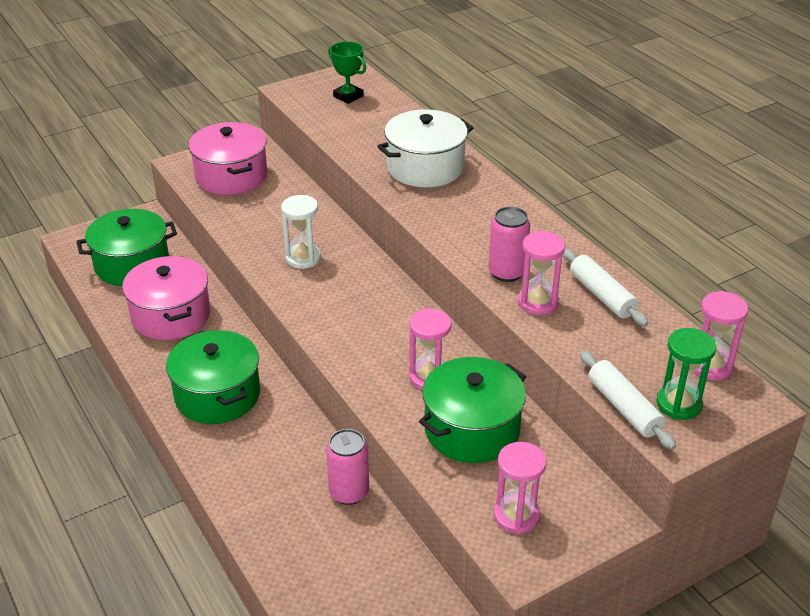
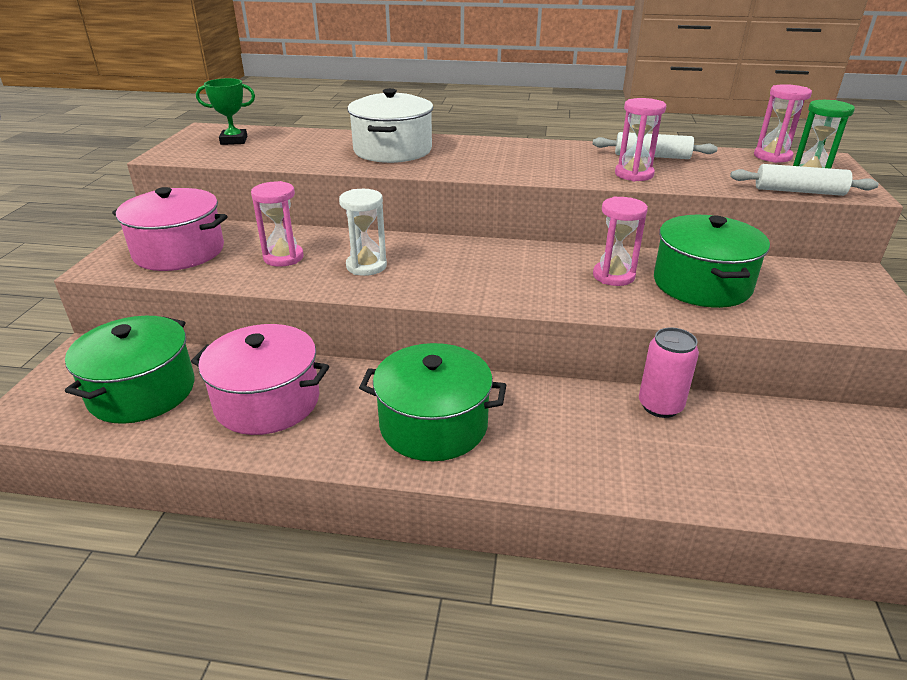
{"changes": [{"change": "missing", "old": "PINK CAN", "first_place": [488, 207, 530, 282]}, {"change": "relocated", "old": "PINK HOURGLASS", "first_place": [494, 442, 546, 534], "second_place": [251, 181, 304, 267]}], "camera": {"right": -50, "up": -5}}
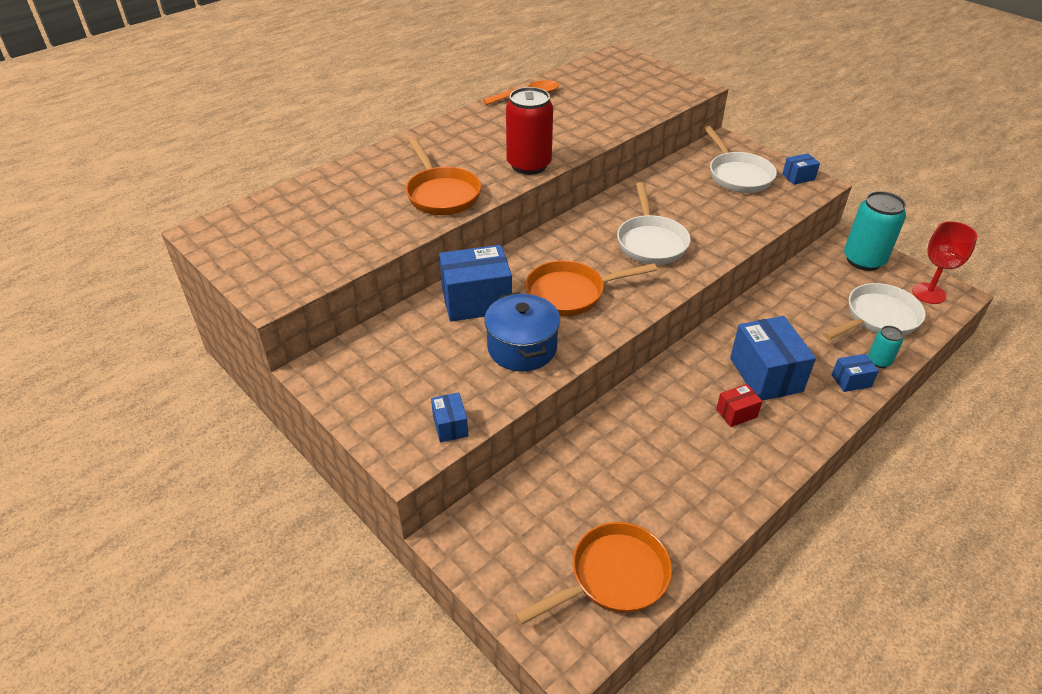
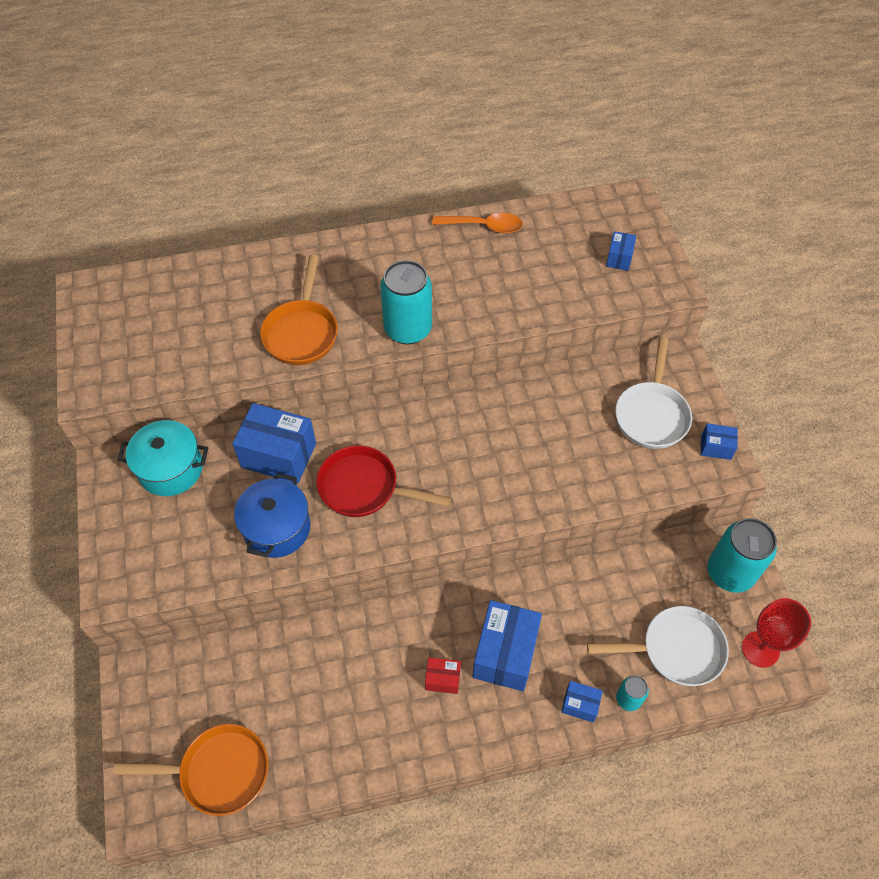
{"changes": [{"change": "missing", "old": "WHITE PAN", "first_place": [617, 182, 691, 265]}, {"change": "appeared", "new": "TURQUOISE POT", "second_place": [117, 420, 208, 496]}, {"change": "relocated", "old": "BLUE BOX", "first_place": [431, 392, 468, 442], "second_place": [606, 231, 636, 271]}, {"change": "colour", "old": "RED CAN", "new": "TURQUOISE CAN", "first_place": [506, 87, 553, 175], "second_place": [380, 260, 432, 345]}, {"change": "colour", "old": "ORANGE PAN", "new": "RED PAN", "first_place": [525, 260, 657, 316], "second_place": [316, 445, 451, 517]}], "camera": {"right": 30, "up": 15}}
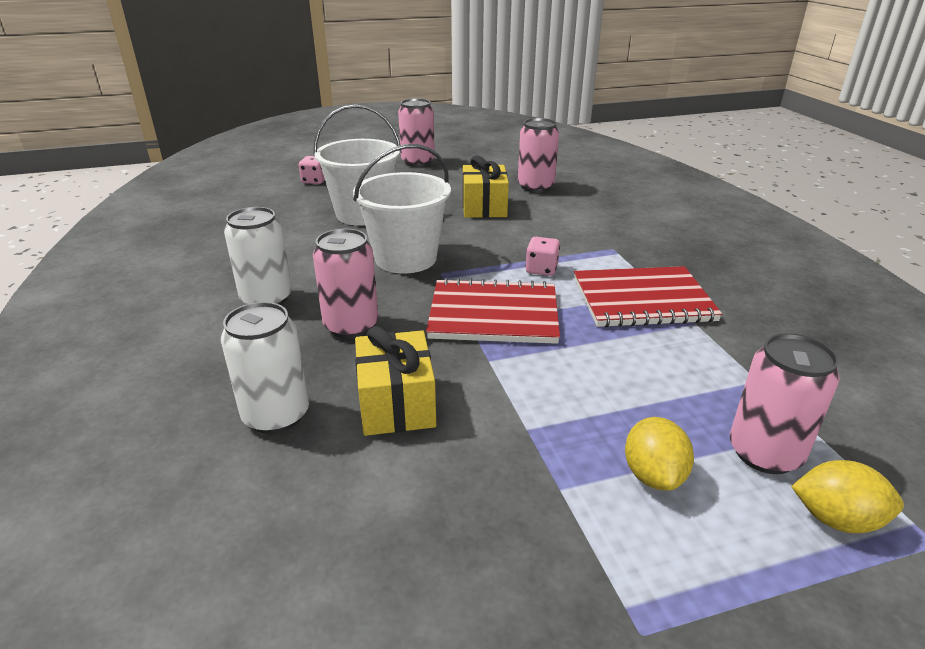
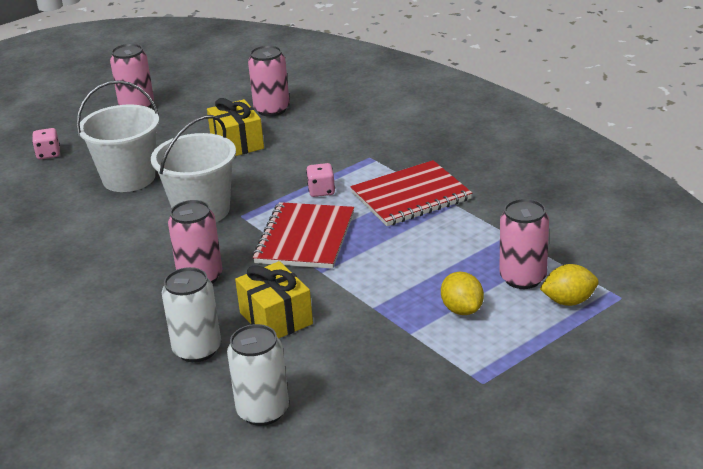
{"changes": [{"change": "relocated", "old": "WHITE CAN", "first_place": [224, 207, 292, 305], "second_place": [227, 324, 289, 426]}, {"change": "spun", "old": "RED NOTEBOOK", "first_place": [426, 278, 560, 344], "second_place": [252, 202, 354, 269], "degrees": -60}], "camera": {"right": -20, "up": 0}}
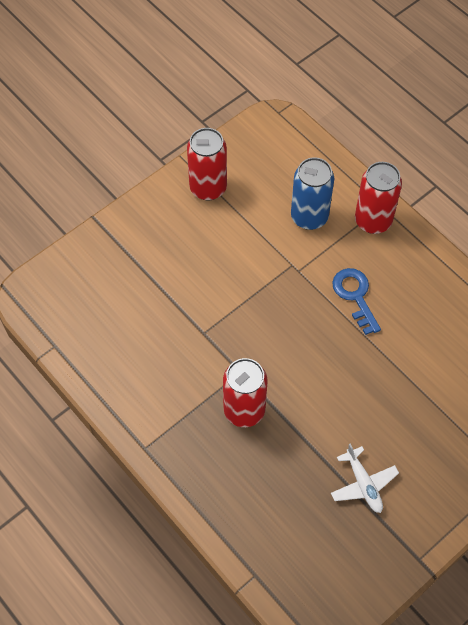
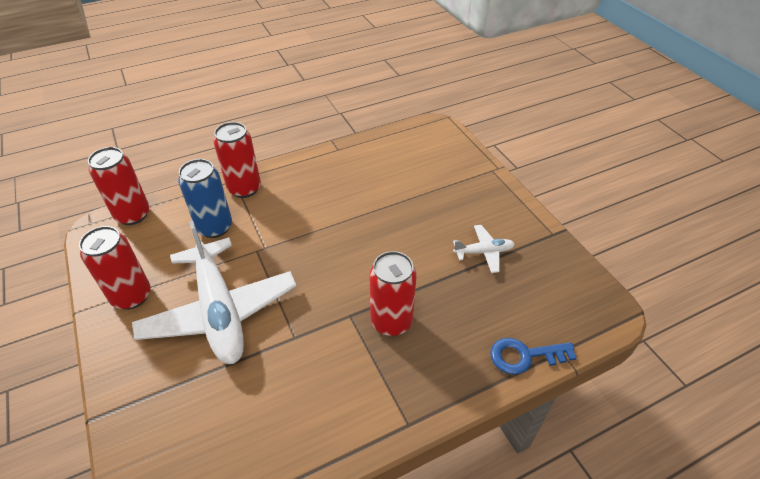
{"changes": [{"change": "appeared", "new": "RED CAN", "second_place": [88, 147, 149, 225]}, {"change": "appeared", "new": "WHITE PLANE", "second_place": [132, 220, 296, 364]}, {"change": "relocated", "old": "BLUE KEY", "first_place": [332, 268, 381, 335], "second_place": [490, 338, 577, 375]}], "camera": {"right": -75, "up": -15}}
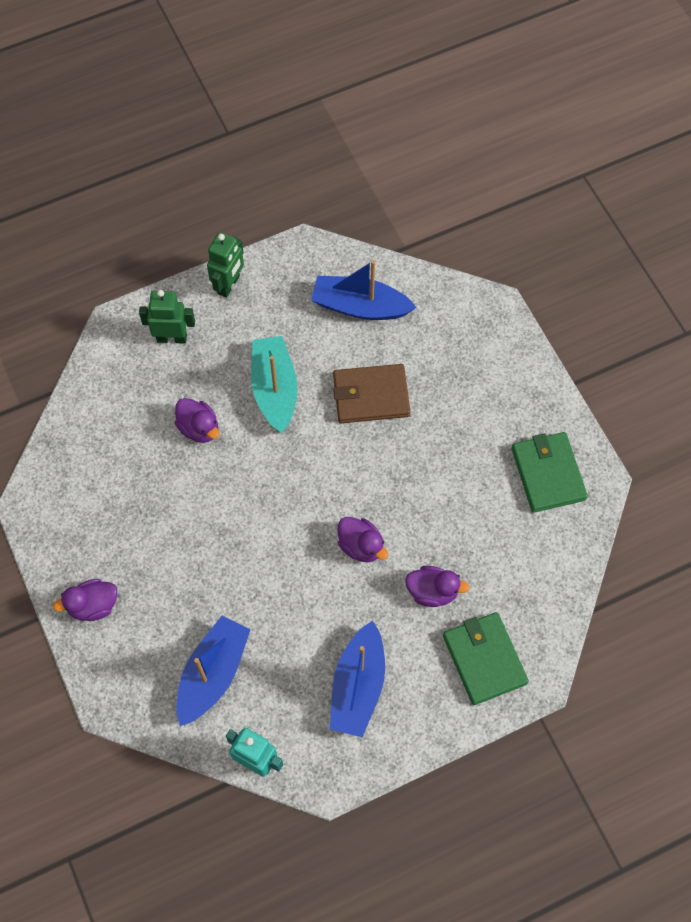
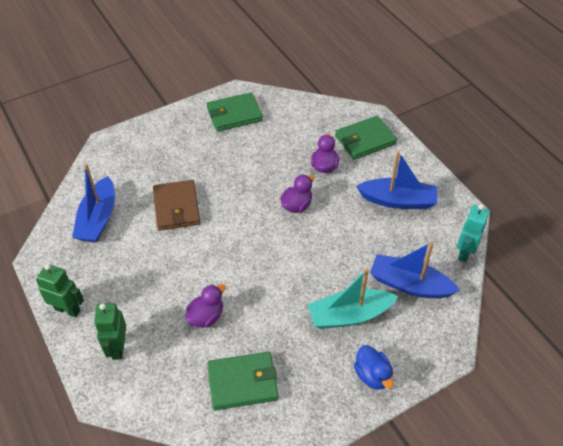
{"changes": [{"change": "appeared", "new": "GREEN WALLET", "second_place": [207, 352, 278, 410]}, {"change": "relocated", "old": "TURQUOISE BOAT", "first_place": [251, 336, 297, 433], "second_place": [308, 269, 398, 329]}, {"change": "colour", "old": "PURPLE DUCK", "new": "BLUE DUCK", "first_place": [53, 579, 118, 621], "second_place": [354, 345, 394, 390]}], "camera": {"right": -95, "up": -15}}
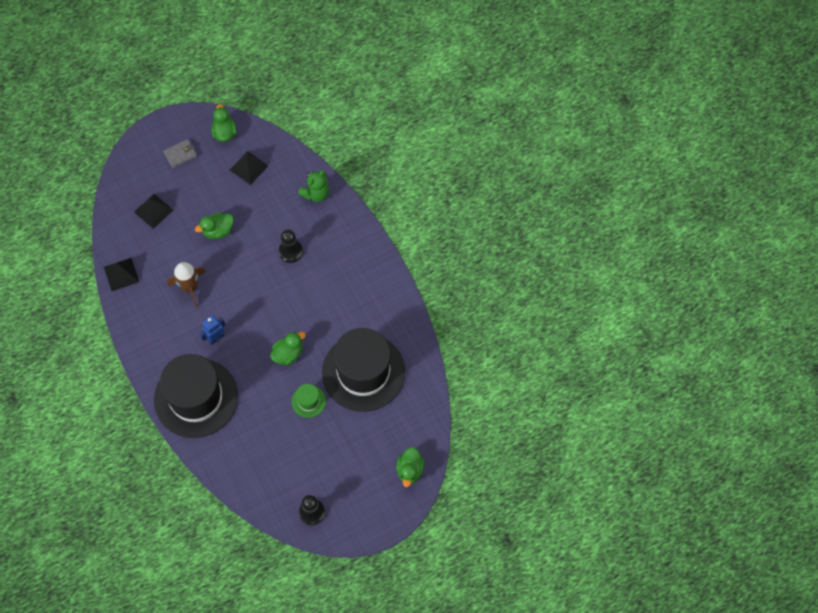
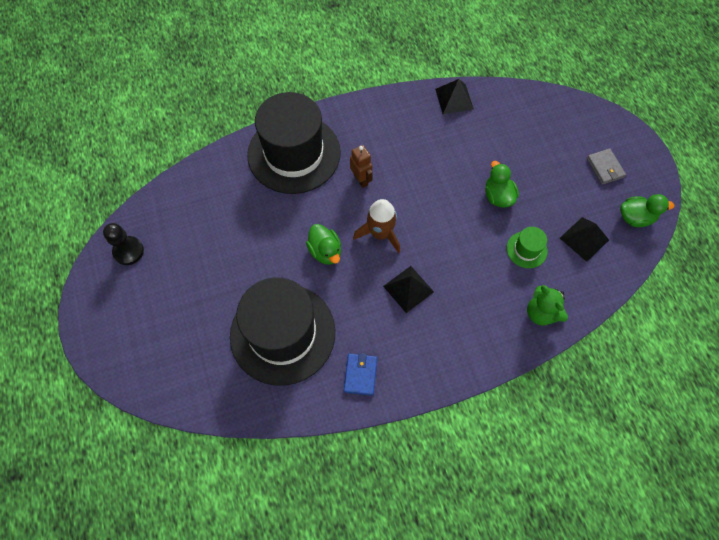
{"changes": [{"change": "missing", "old": "BLACK PAWN", "first_place": [279, 230, 303, 263]}, {"change": "missing", "old": "GREEN DUCK", "first_place": [396, 447, 425, 487]}, {"change": "appeared", "new": "BLUE WALLET", "second_place": [344, 353, 377, 395]}, {"change": "relocated", "old": "BLACK PYRAMID", "first_place": [134, 194, 173, 229], "second_place": [383, 266, 434, 313]}, {"change": "relocated", "old": "BROWN ROCKET", "first_place": [167, 262, 206, 308], "second_place": [353, 199, 400, 253]}, {"change": "relocated", "old": "GREEN HAT", "first_place": [292, 384, 326, 418], "second_place": [507, 227, 548, 268]}, {"change": "colour", "old": "BLUE ROBOT", "new": "BROWN ROBOT", "first_place": [199, 315, 225, 345], "second_place": [350, 145, 373, 188]}], "camera": {"right": 100, "up": 0}}
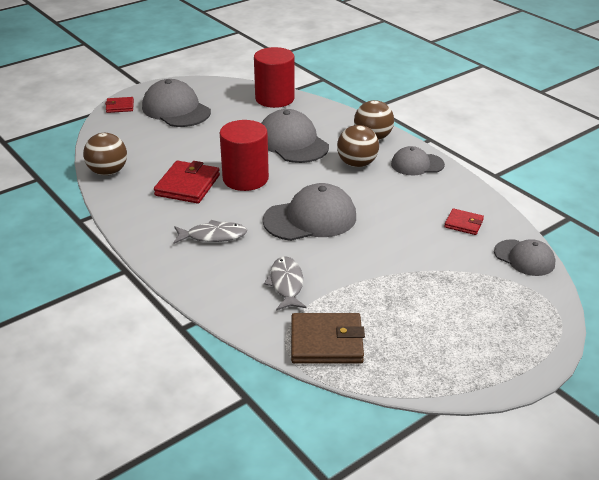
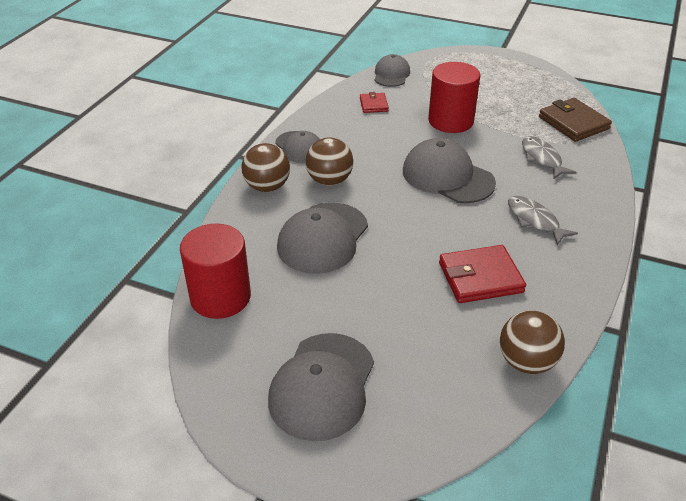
{"changes": [{"change": "missing", "old": "RED WALLET", "first_place": [105, 97, 134, 113]}, {"change": "relocated", "old": "RED CYLINDER", "first_place": [220, 120, 269, 191], "second_place": [428, 62, 480, 133]}, {"change": "spun", "old": "GREY FISH", "first_place": [264, 256, 306, 311], "second_place": [522, 136, 577, 179], "degrees": 105}], "camera": {"right": -120, "up": 5}}
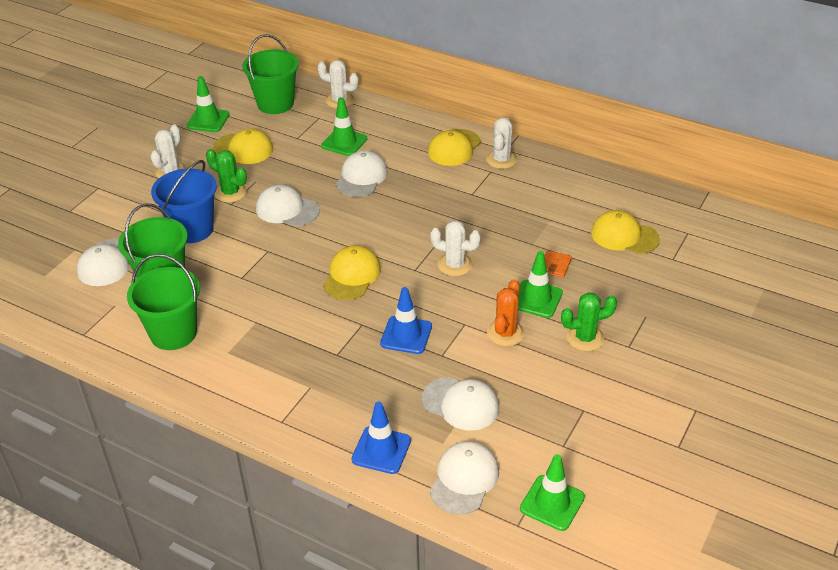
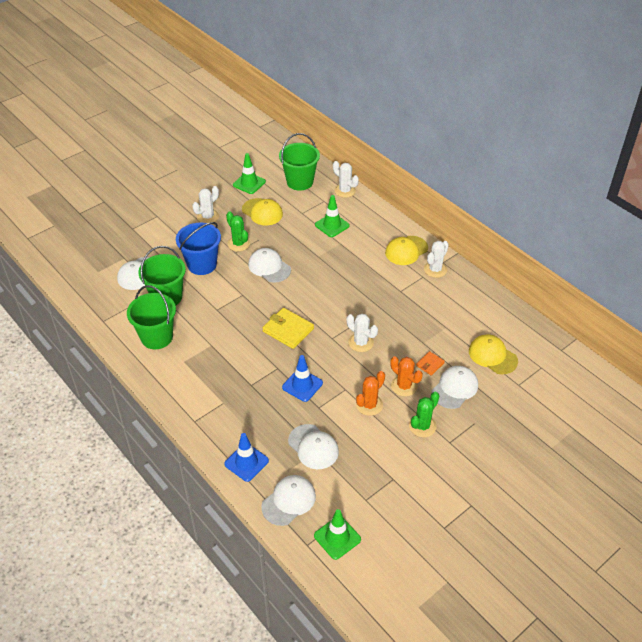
{"changes": [{"change": "relocated", "old": "WHITE CAP", "first_place": [336, 151, 388, 197], "second_place": [432, 366, 478, 409]}, {"change": "exchanged", "old": "YELLOW CAP", "new": "YELLOW WALLET", "first_place": [323, 245, 381, 300], "second_place": [262, 308, 314, 349]}, {"change": "exchanged", "old": "GREEN TRAFFIC CONE", "new": "ORANGE CACTUS", "first_place": [518, 251, 563, 318], "second_place": [390, 356, 423, 396]}, {"change": "spun", "old": "GREEN CACTUS", "first_place": [561, 292, 617, 351], "second_place": [409, 392, 439, 437], "degrees": -60}], "camera": {"right": 20, "up": 5}}
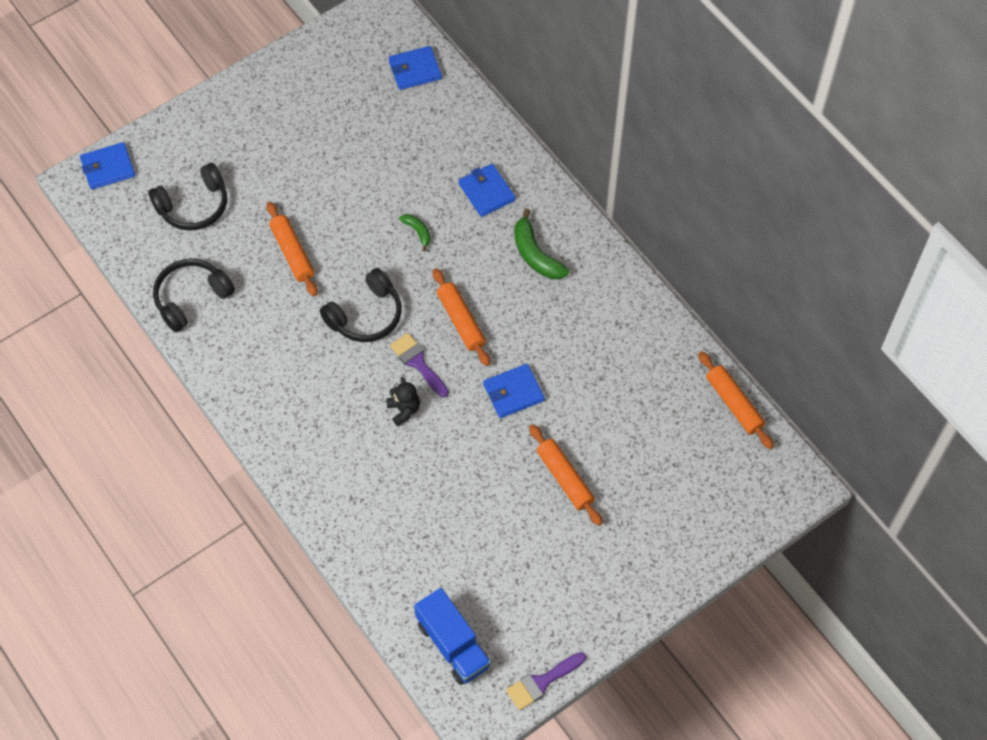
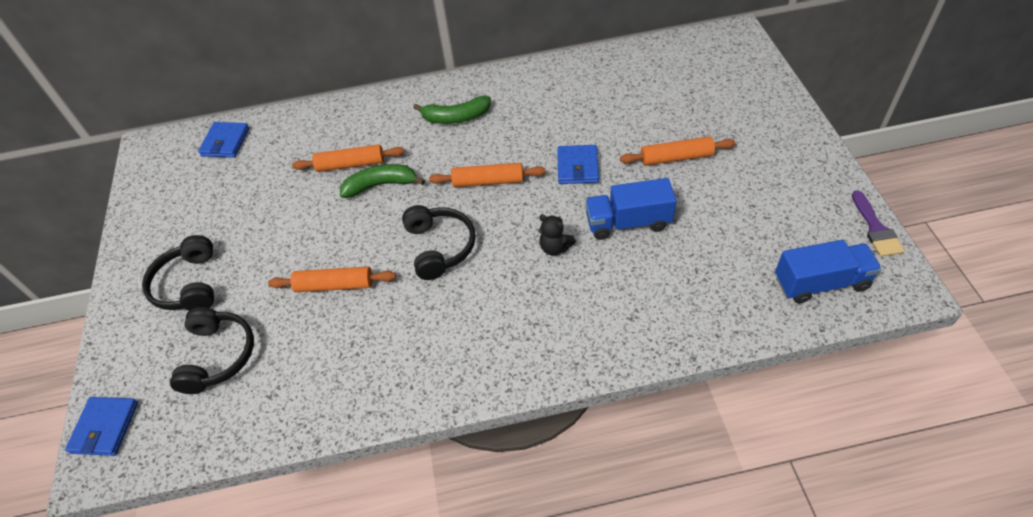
{"changes": [{"change": "missing", "old": "PURPLE BRUSH", "first_place": [390, 333, 449, 398]}, {"change": "missing", "old": "BLUE WALLET", "first_place": [459, 164, 515, 217]}, {"change": "appeared", "new": "BLUE TRUCK", "second_place": [585, 178, 677, 240]}, {"change": "relocated", "old": "BLACK HEADPHONES", "first_place": [153, 259, 235, 332], "second_place": [142, 235, 214, 311]}, {"change": "relocated", "old": "ORANGE ROLLING PIN", "first_place": [698, 351, 774, 449], "second_place": [292, 144, 405, 172]}, {"change": "spun", "old": "BLACK TEDDY BEAR", "first_place": [386, 377, 420, 426], "second_place": [539, 215, 576, 255], "degrees": -150}, {"change": "size", "old": "GREEN BANANA", "first_place": [399, 214, 430, 251], "second_place": [340, 164, 425, 198], "factor": 1.81}], "camera": {"right": -60, "up": -10}}
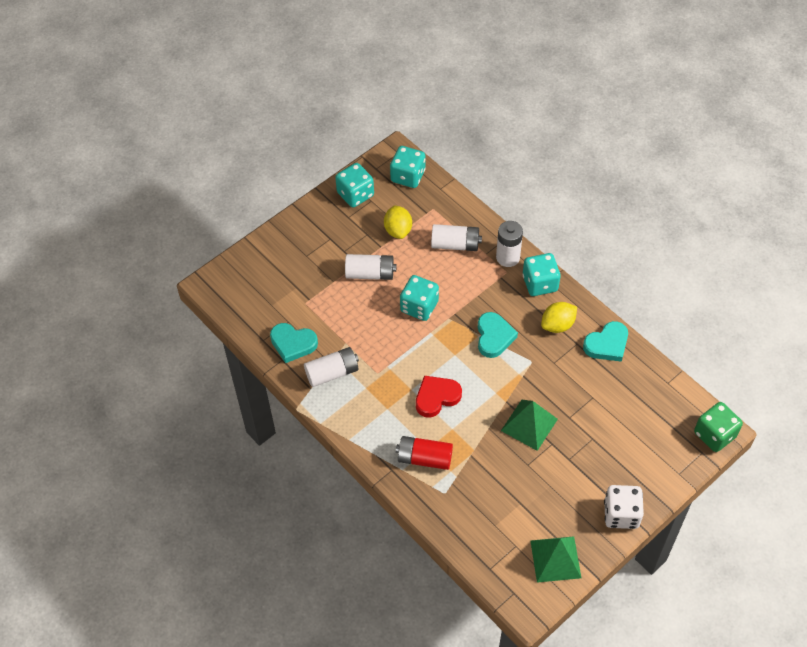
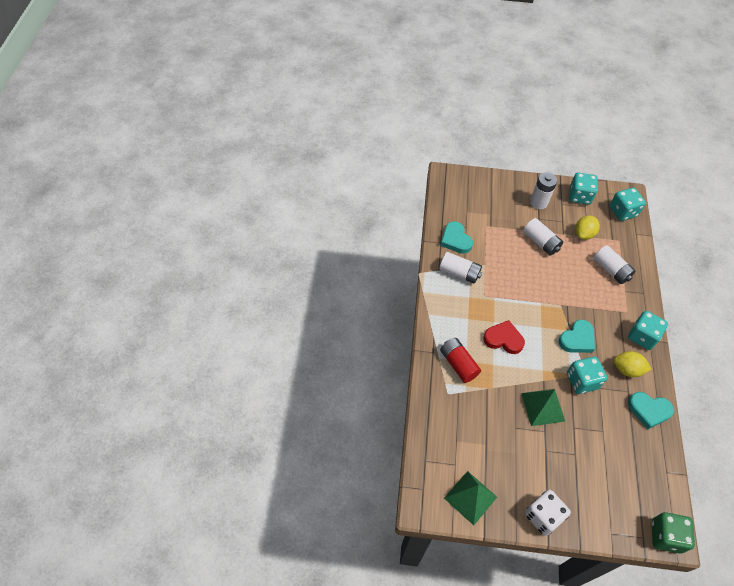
{"changes": [{"change": "relocated", "old": "TURQUOISE DICE", "first_place": [400, 275, 439, 321], "second_place": [567, 356, 607, 394]}, {"change": "relocated", "old": "WHITE BATTERY", "first_place": [496, 221, 523, 267], "second_place": [530, 172, 557, 209]}], "camera": {"right": 45, "up": 0}}
